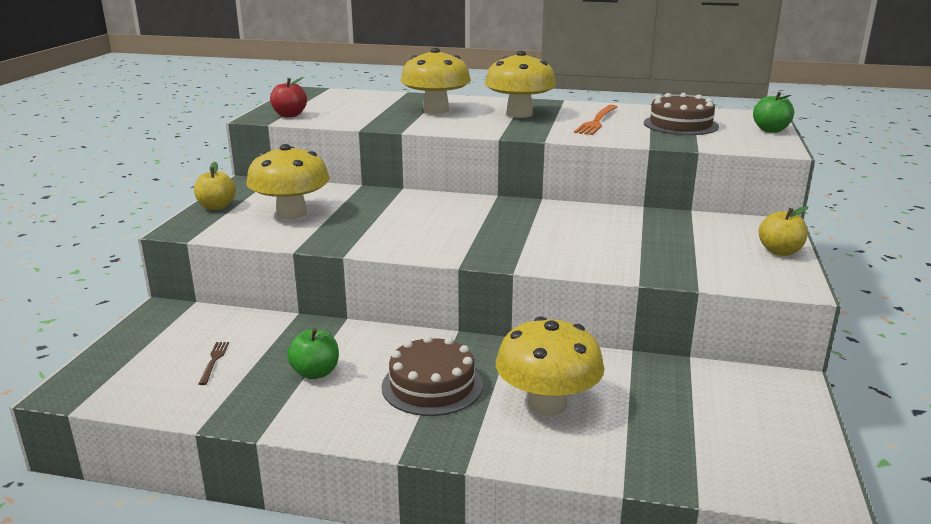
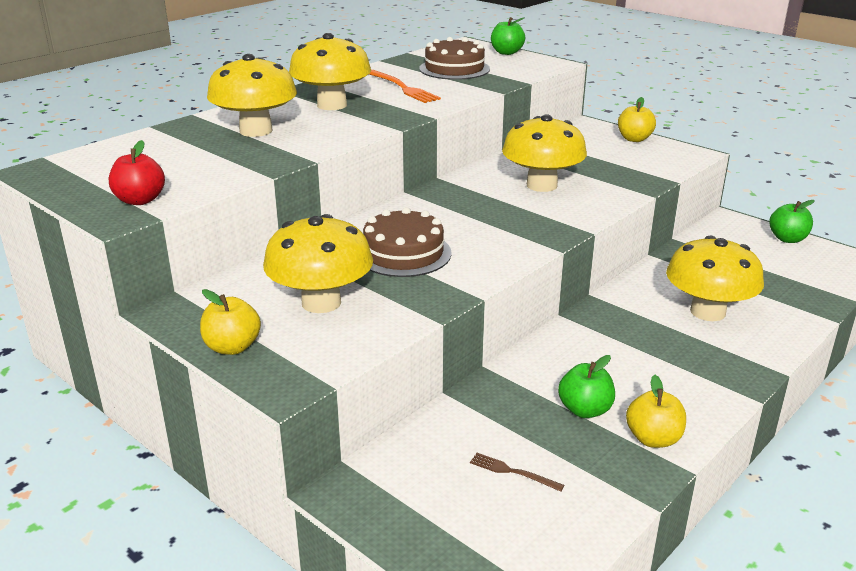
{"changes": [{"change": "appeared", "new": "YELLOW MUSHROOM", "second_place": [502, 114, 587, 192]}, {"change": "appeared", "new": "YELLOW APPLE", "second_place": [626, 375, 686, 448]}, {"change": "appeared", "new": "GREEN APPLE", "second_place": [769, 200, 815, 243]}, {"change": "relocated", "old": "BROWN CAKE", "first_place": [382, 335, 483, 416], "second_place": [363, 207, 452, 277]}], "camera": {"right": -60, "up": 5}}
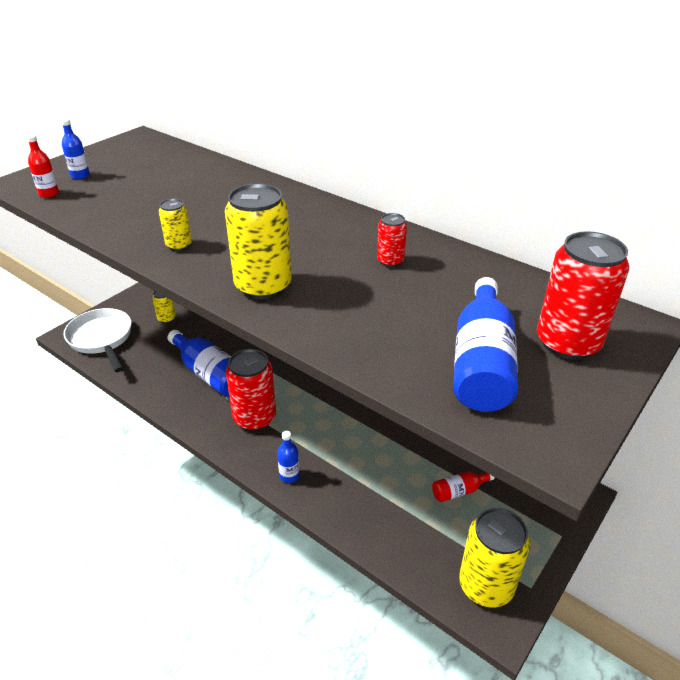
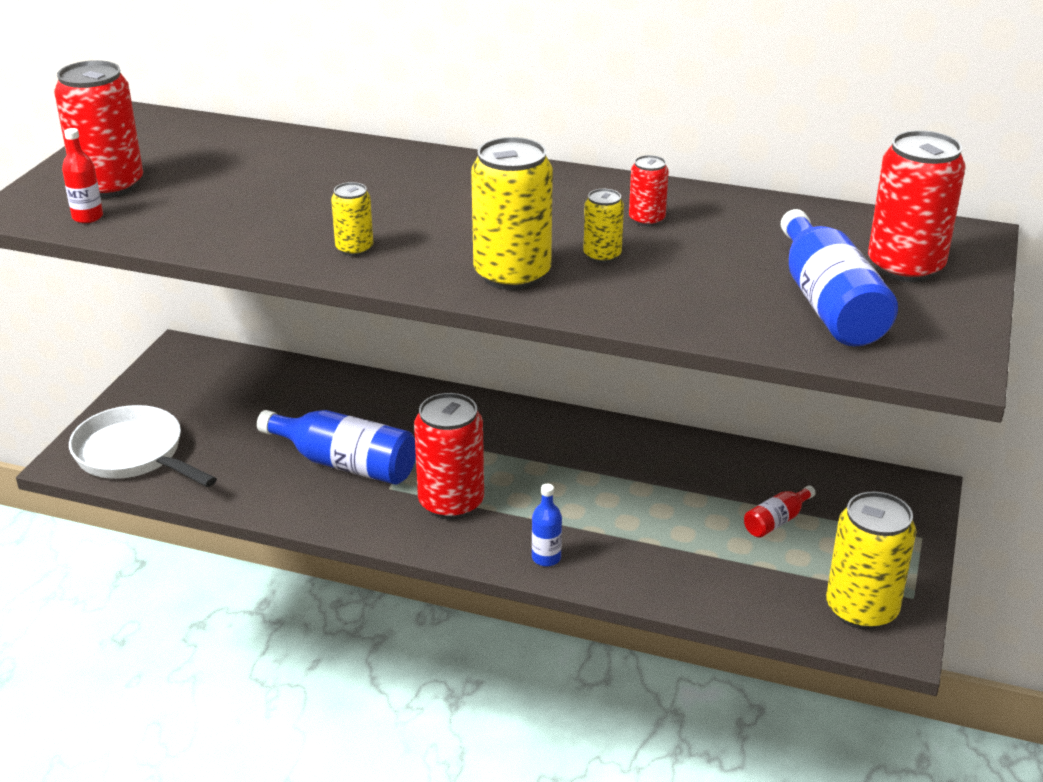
{"changes": [{"change": "relocated", "old": "YELLOW CAN", "first_place": [152, 291, 176, 323], "second_place": [583, 189, 624, 263]}, {"change": "exchanged", "old": "BLUE BOTTLE", "new": "RED CAN", "first_place": [61, 118, 90, 179], "second_place": [54, 60, 143, 198]}], "camera": {"right": -20, "up": -5}}
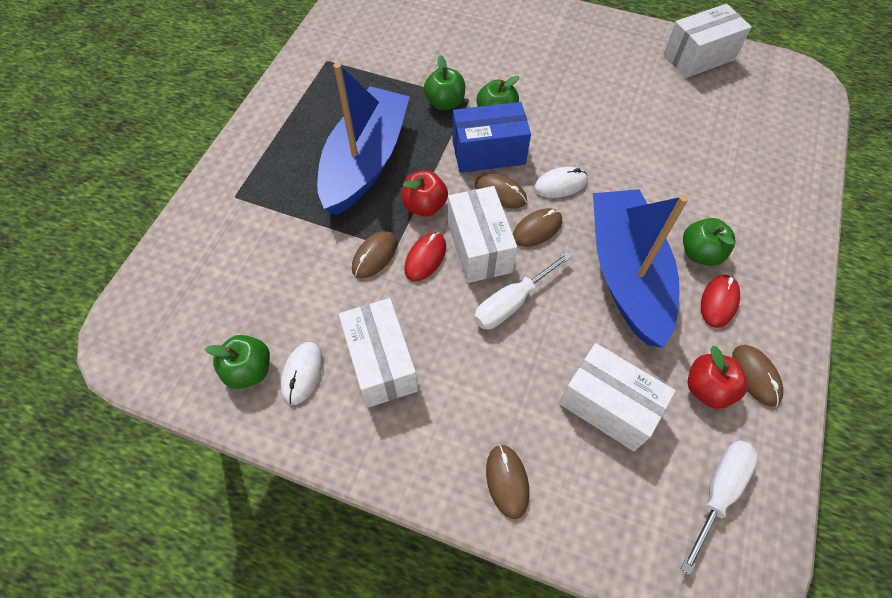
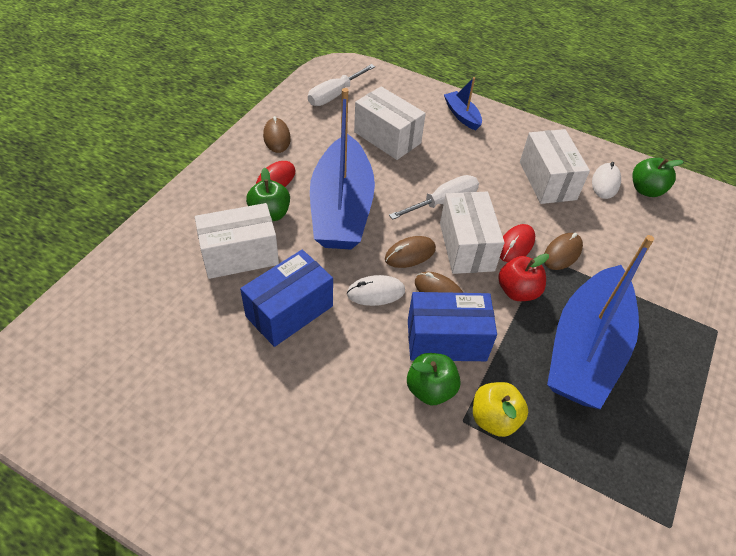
{"changes": [{"change": "missing", "old": "RED APPLE", "first_place": [688, 346, 748, 409]}, {"change": "appeared", "new": "BLUE BOX", "second_place": [240, 250, 333, 347]}, {"change": "relocated", "old": "WHITE BOX", "first_place": [663, 4, 752, 78], "second_place": [195, 203, 279, 279]}, {"change": "exchanged", "old": "BROWN MOUSE", "new": "BLUE BOAT", "first_place": [486, 444, 529, 519], "second_place": [444, 77, 482, 130]}, {"change": "colour", "old": "GREEN APPLE", "new": "YELLOW APPLE", "first_place": [424, 55, 465, 110], "second_place": [473, 382, 528, 437]}], "camera": {"right": -175, "up": -10}}
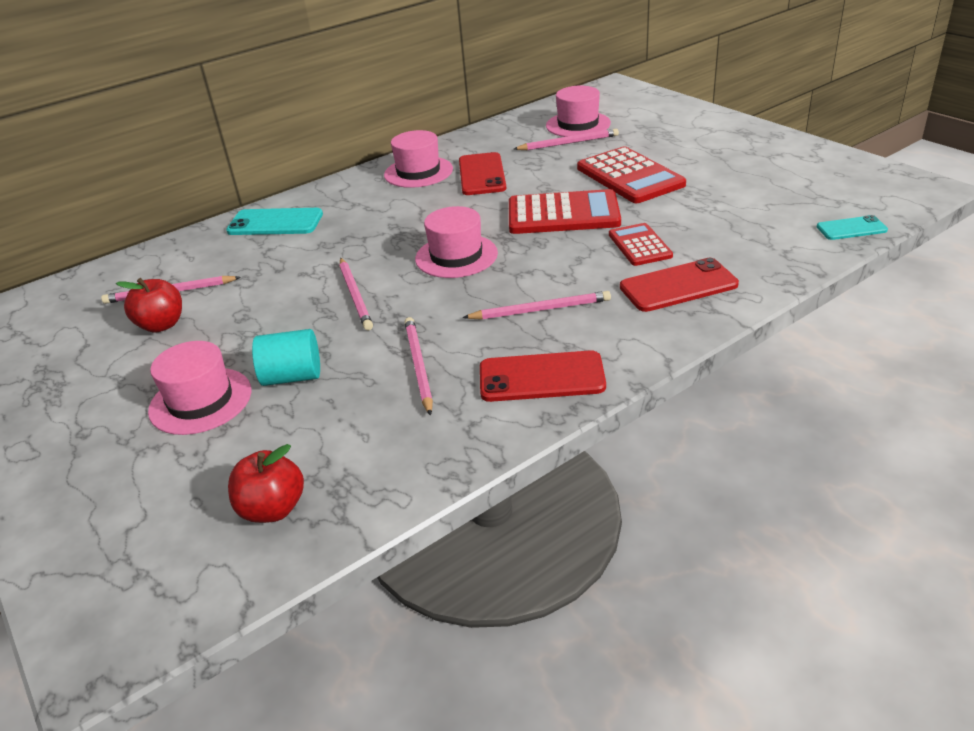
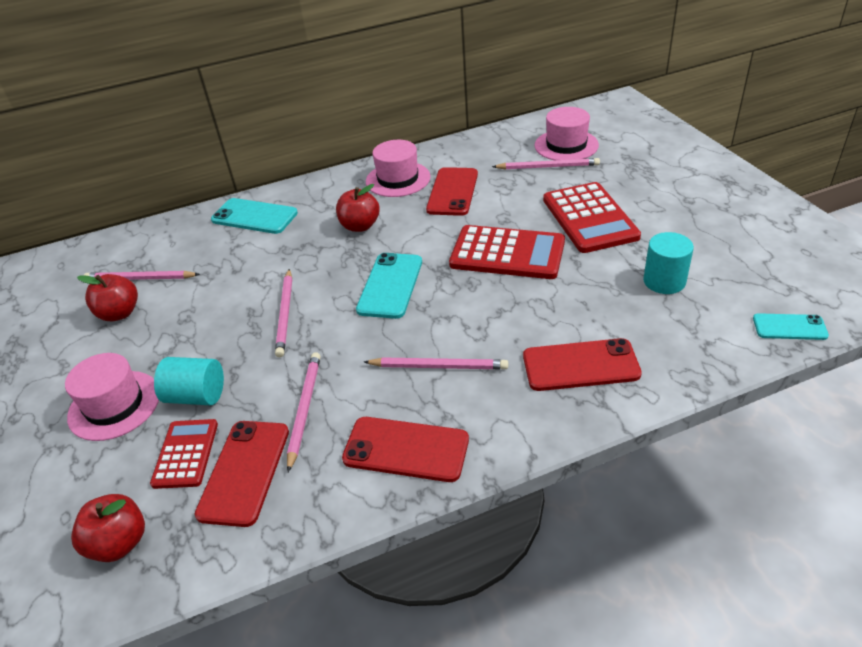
{"changes": [{"change": "appeared", "new": "RED PHONE", "second_place": [195, 421, 289, 527]}, {"change": "appeared", "new": "RED APPLE", "second_place": [336, 184, 380, 232]}, {"change": "appeared", "new": "TURQUOISE CYLINDER", "second_place": [643, 232, 694, 294]}, {"change": "relocated", "old": "RED CALCULATOR", "first_place": [609, 223, 673, 266], "second_place": [150, 419, 218, 489]}, {"change": "exchanged", "old": "PINK HAT", "new": "TURQUOISE PHONE", "first_place": [415, 206, 498, 278], "second_place": [356, 253, 422, 319]}], "camera": {"right": 15, "up": 5}}
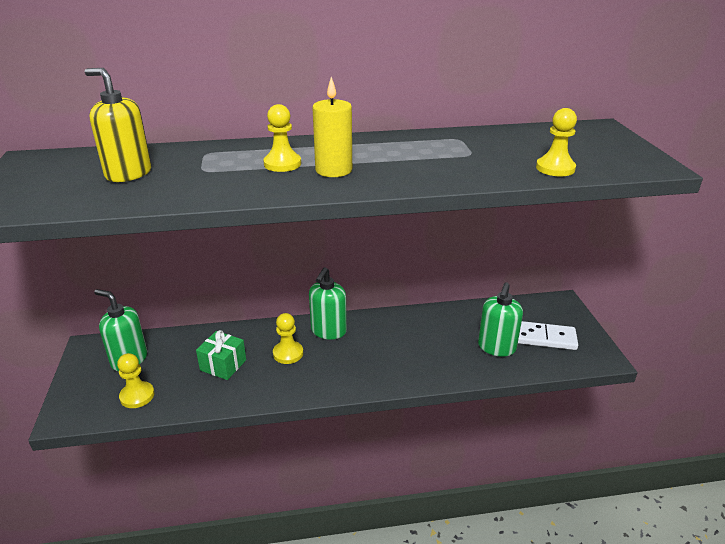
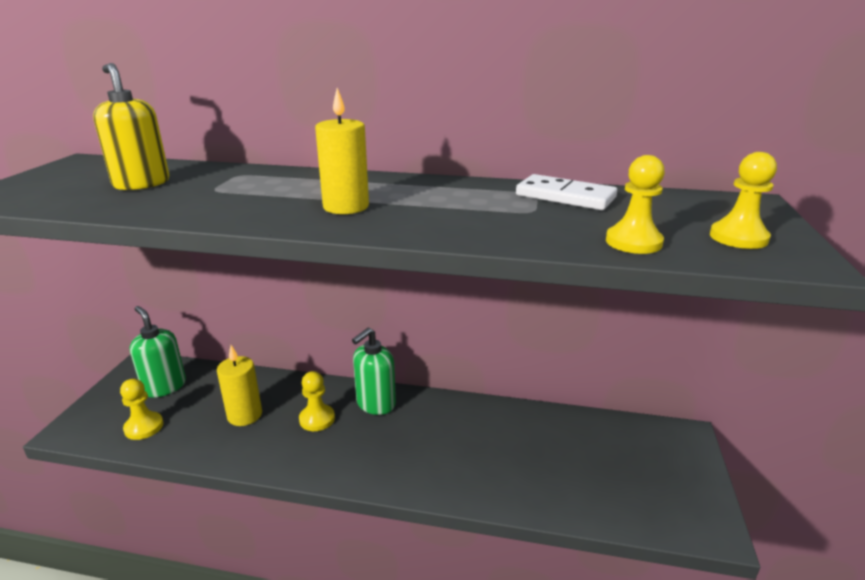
{"changes": [{"change": "missing", "old": "GREEN SOAP DISPENSER", "first_place": [478, 283, 523, 357]}, {"change": "relocated", "old": "YELLOW PAWN", "first_place": [263, 104, 301, 172], "second_place": [710, 152, 777, 249]}, {"change": "relocated", "old": "WHITE DOMINO", "first_place": [518, 321, 578, 350], "second_place": [516, 174, 617, 210]}, {"change": "exchanged", "old": "GREEN GIFT", "new": "YELLOW CANDLE", "first_place": [196, 330, 246, 380], "second_place": [217, 345, 262, 426]}], "camera": {"right": 20, "up": -5}}
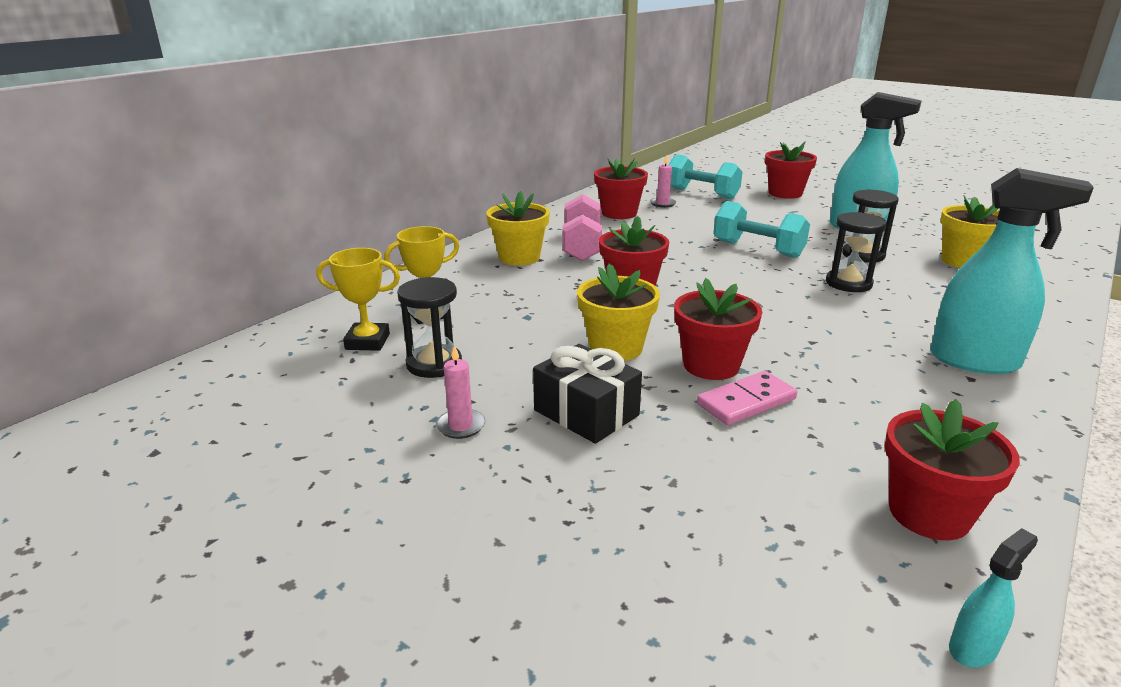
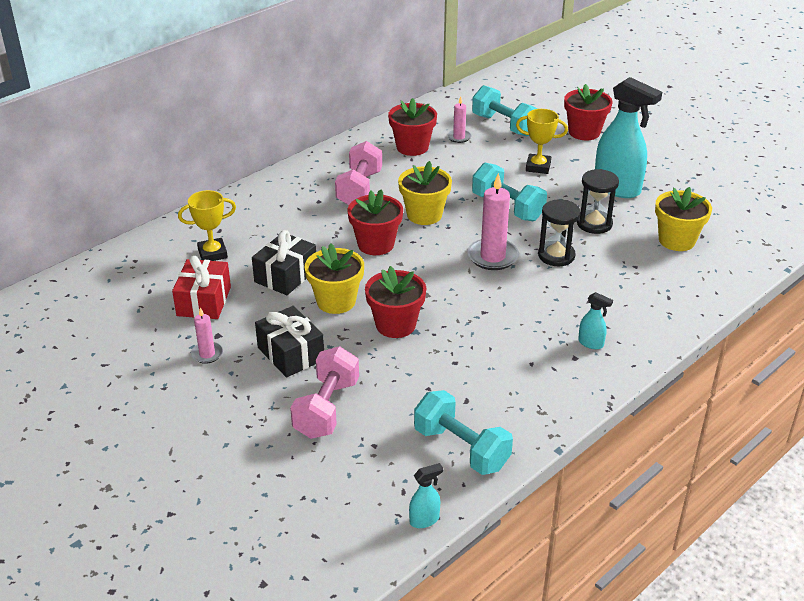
{"changes": [{"change": "missing", "old": "PINK DOMINO", "first_place": [697, 371, 797, 425]}, {"change": "appeared", "new": "BLACK GIFT", "second_place": [252, 230, 316, 295]}, {"change": "appeared", "new": "PINK DUMBBELL", "second_place": [290, 347, 359, 439]}, {"change": "appeared", "new": "PINK CANDLE", "second_place": [467, 173, 519, 270]}, {"change": "relocated", "old": "YELLOW TROPHY", "first_place": [316, 248, 400, 351], "second_place": [516, 109, 568, 174]}, {"change": "relocated", "old": "YELLOW FLOWER POT", "first_place": [486, 191, 550, 266], "second_place": [398, 161, 452, 225]}, {"change": "exchanged", "old": "BLACK HOURGLASS", "new": "RED GIFT", "first_place": [397, 277, 462, 378], "second_place": [172, 256, 231, 319]}, {"change": "exchanged", "old": "RED FLOWER POT", "new": "TURQUOISE DUMBBELL", "first_place": [885, 399, 1020, 540], "second_place": [414, 390, 513, 475]}, {"change": "size", "old": "TURQUOISE SPRAY BOTTLE", "first_place": [930, 168, 1094, 374], "second_place": [578, 292, 613, 349], "factor": 0.43}], "camera": {"right": 10, "up": 10}}
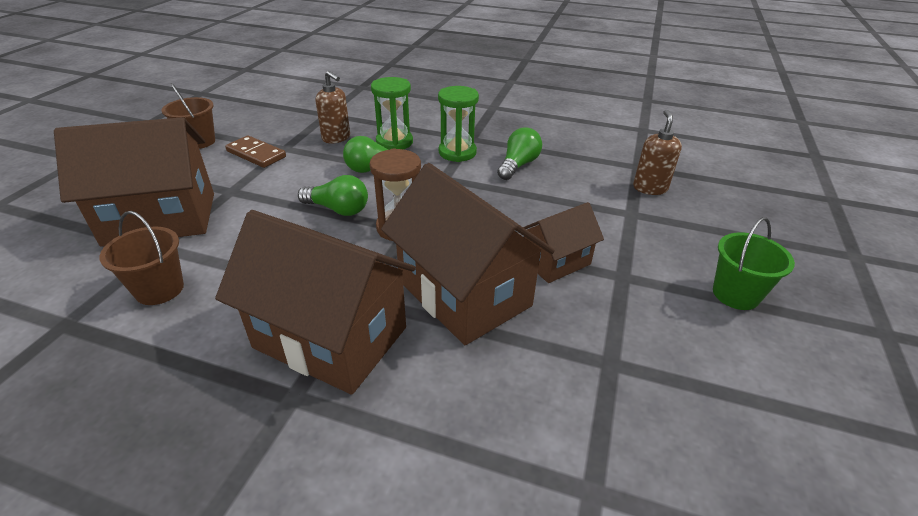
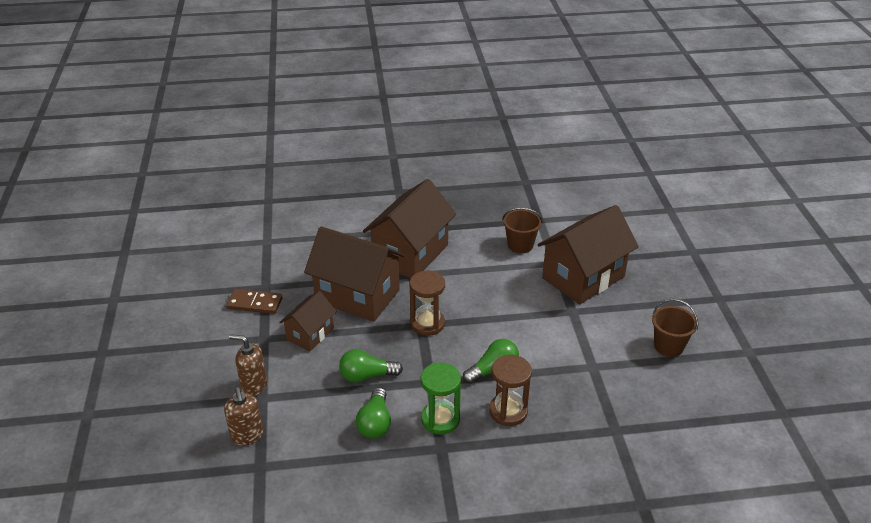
{"changes": [{"change": "missing", "old": "GREEN BUCKET", "first_place": [713, 217, 795, 310]}, {"change": "relocated", "old": "BROWN DOMINO", "first_place": [225, 135, 286, 168], "second_place": [226, 289, 282, 314]}, {"change": "relocated", "old": "GREEN LIGHT BULB", "first_place": [298, 175, 368, 216], "second_place": [339, 349, 403, 382]}, {"change": "relocated", "old": "BROWN SOAP DISPENSER", "first_place": [316, 71, 350, 143], "second_place": [229, 334, 267, 396]}, {"change": "colour", "old": "GREEN HOURGLASS", "new": "BROWN HOURGLASS", "first_place": [371, 77, 413, 150], "second_place": [489, 355, 532, 426]}, {"change": "spun", "old": "BROWN HOUSE", "first_place": [215, 210, 416, 395], "second_place": [363, 179, 456, 278], "degrees": -60}], "camera": {"right": 155, "up": 0}}
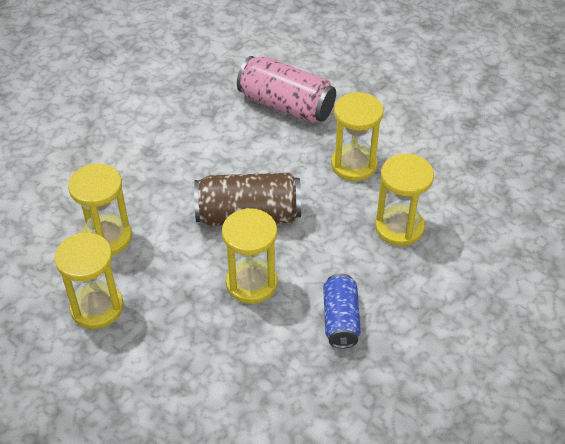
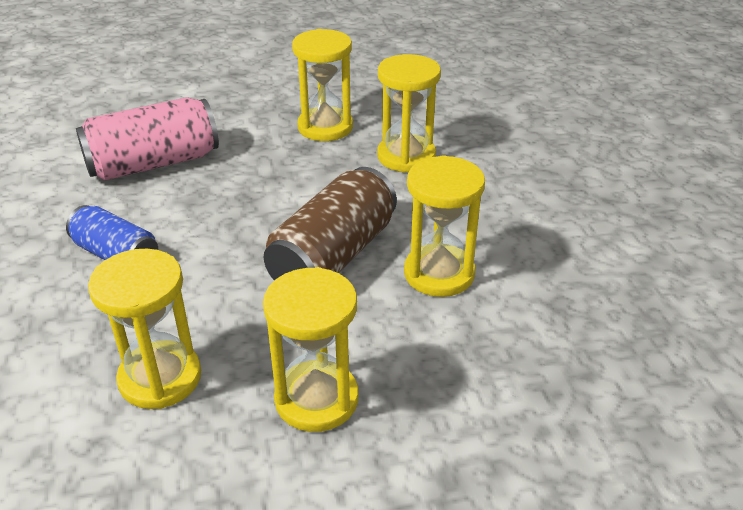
{"changes": [{"change": "relocated", "old": "YELLOW HOURGLASS", "first_place": [222, 208, 277, 304], "second_place": [404, 155, 485, 297]}, {"change": "relocated", "old": "PINK CAN", "first_place": [237, 56, 336, 123], "second_place": [76, 97, 219, 181]}], "camera": {"right": 125, "up": -10}}
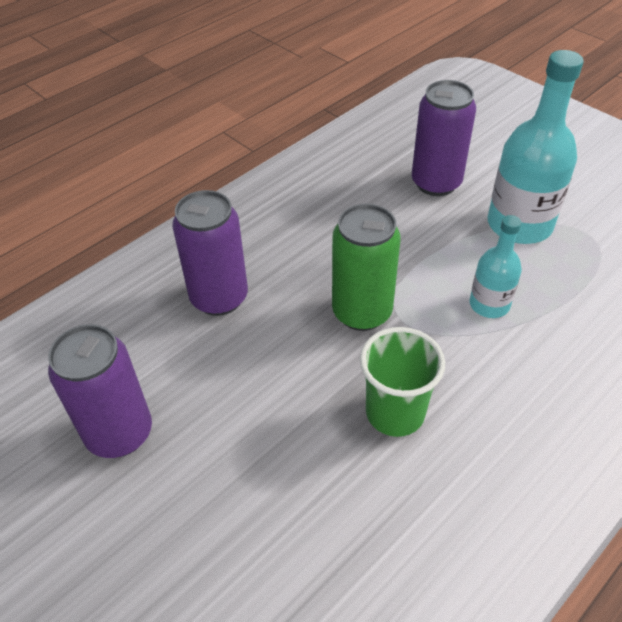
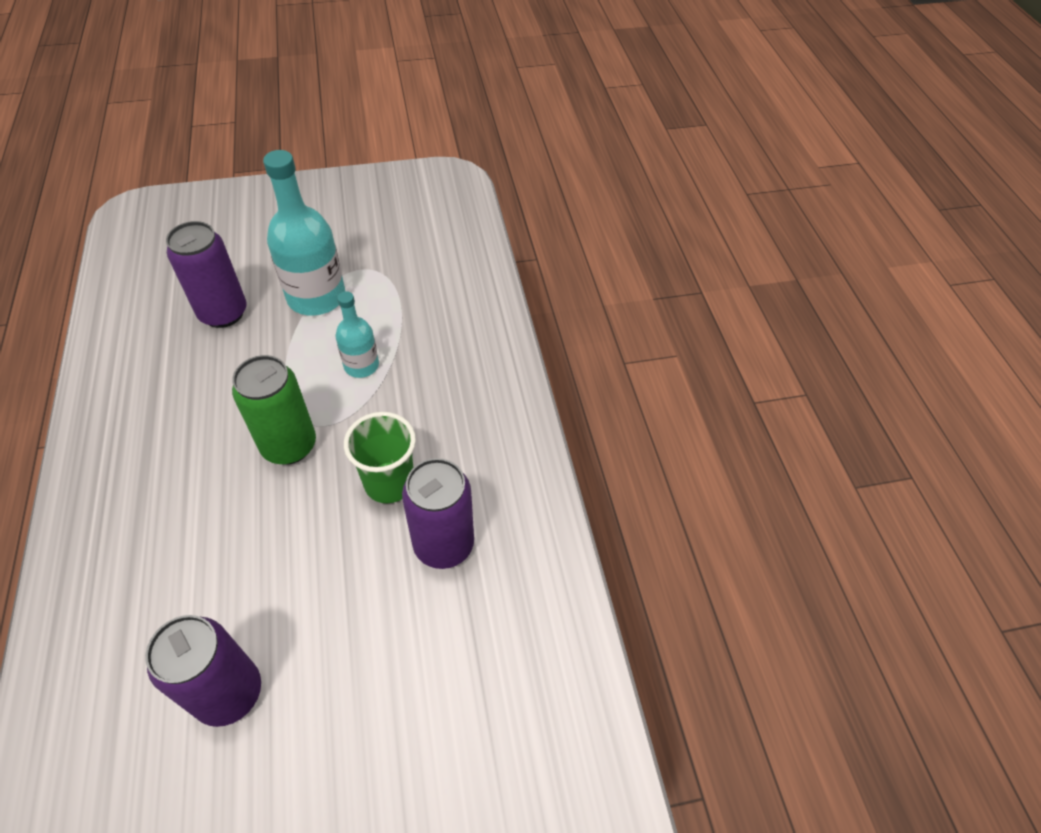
{"changes": [{"change": "relocated", "old": "PURPLE CAN", "first_place": [172, 190, 248, 316], "second_place": [402, 458, 474, 569]}], "camera": {"right": -60, "up": 5}}
